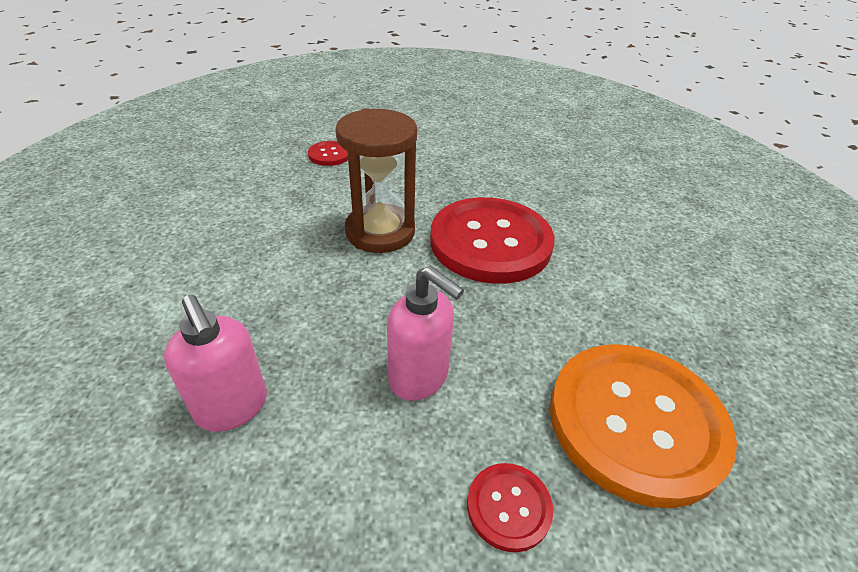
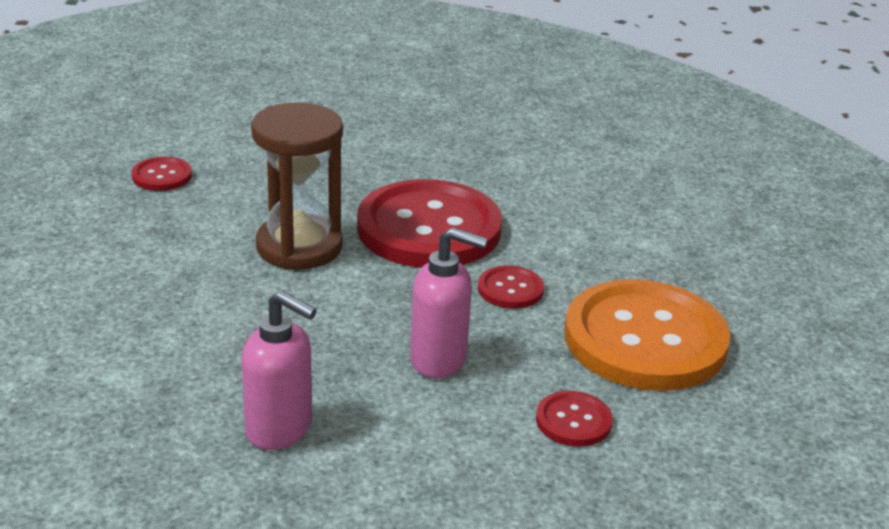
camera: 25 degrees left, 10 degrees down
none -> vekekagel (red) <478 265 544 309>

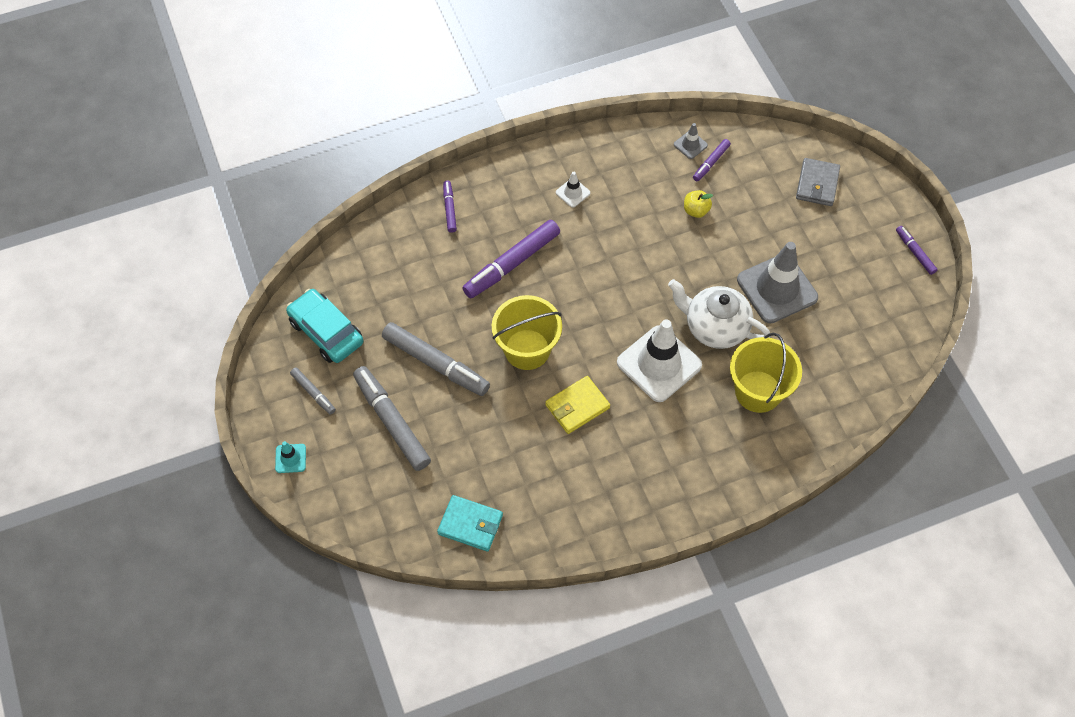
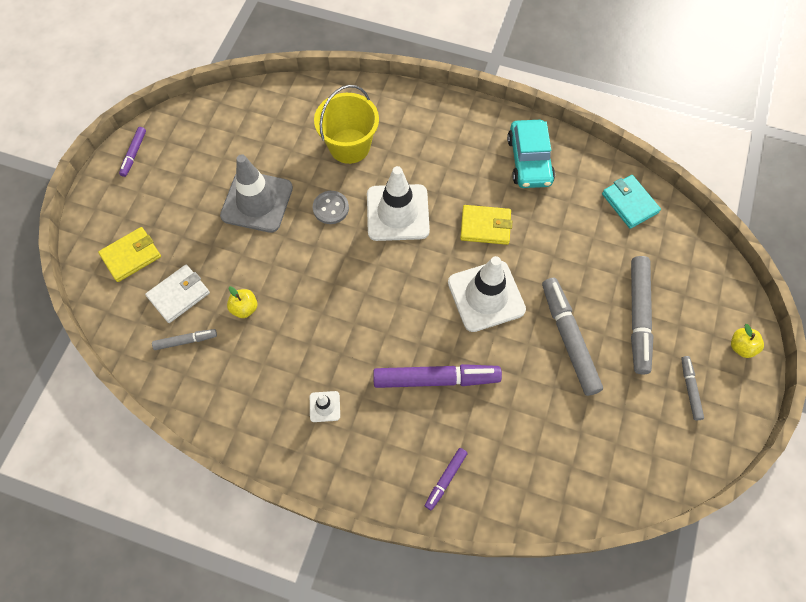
camera: 140 degrees left, 5 degrees up
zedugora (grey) <796 158 840 206> -> zedugora (yellow) <98 227 161 282>
none -> zedugora (white) <145 265 210 323>
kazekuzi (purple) <693 139 731 181> -> kazekuzi (grey) <152 329 217 350>
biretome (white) <668 279 771 349> -> vekekagel (grey) <313 191 349 224>
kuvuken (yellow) <492 295 562 370> -> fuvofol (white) <448 256 526 332>
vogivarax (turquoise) <286 289 363 363> -> vogivarax (turquoise) <507 120 555 188>, move
fuvofol (turquoise) <275 441 306 473> -> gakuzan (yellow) <731 324 764 358>
fuvofol (grey) <674 123 708 159> -> none

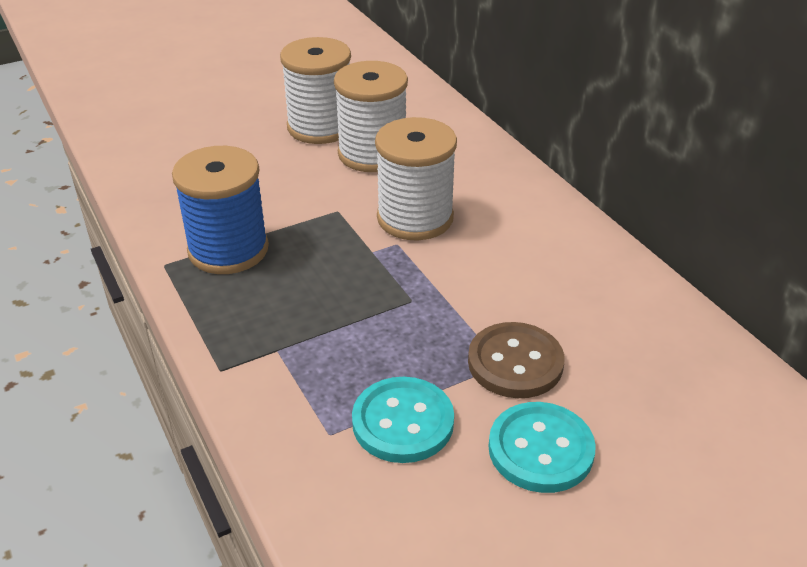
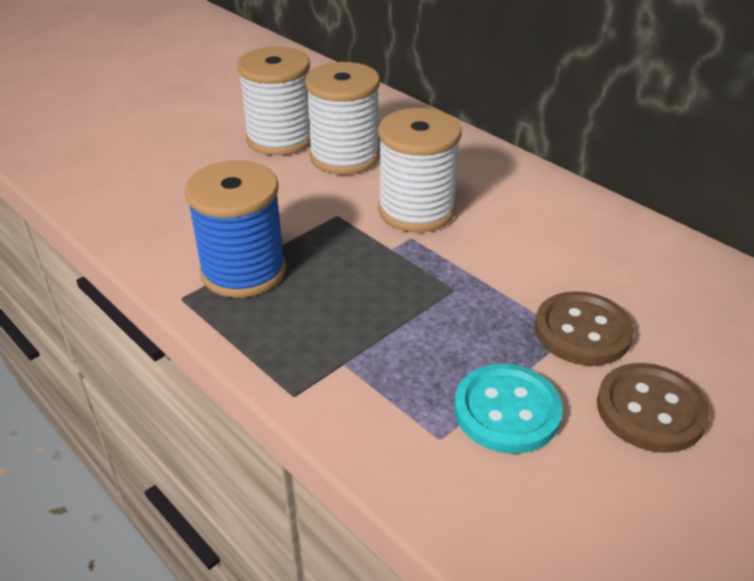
camera: 15 degrees left, 0 degrees up
vekekagel (turquoise) <489 402 596 493> -> vekekagel (brown) <597 363 710 453>

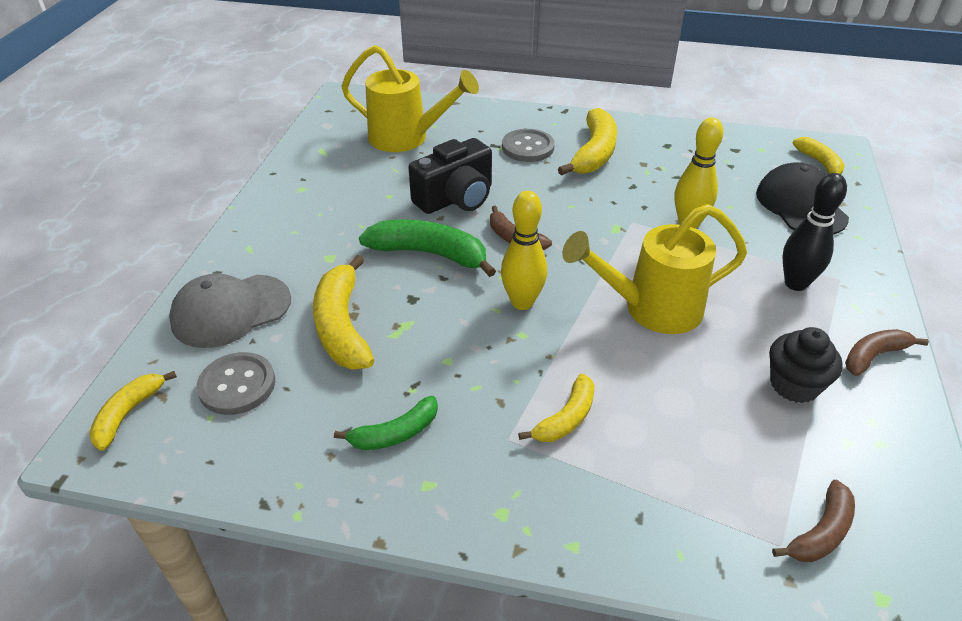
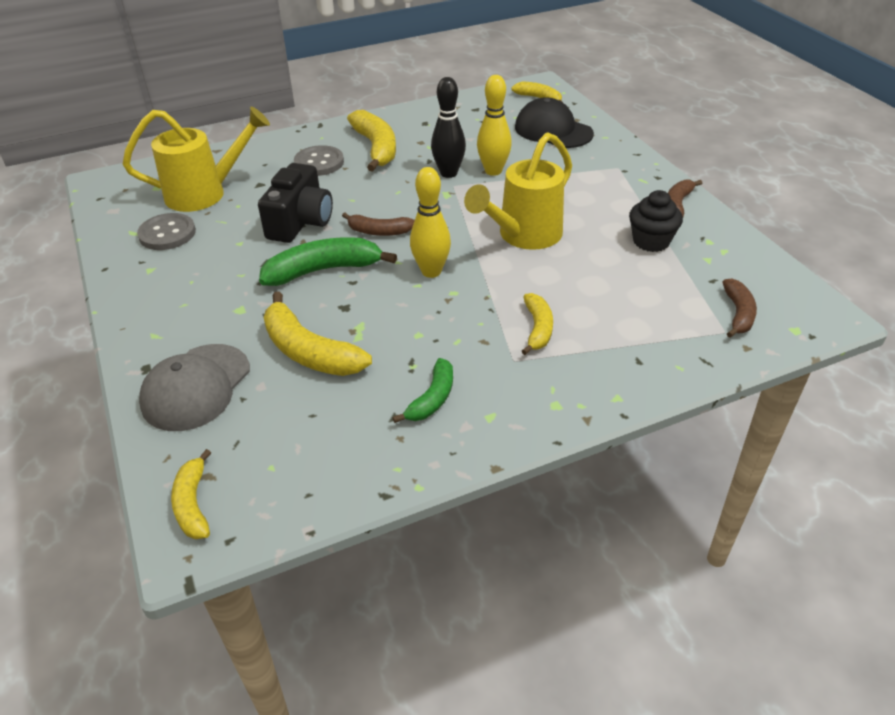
camera: 35 degrees left, 0 degrees up
vekekagel (grey) <196 352 275 415> -> vekekagel (grey) <137 213 196 250>, move
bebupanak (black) <783 173 847 291> -> bebupanak (black) <431 77 466 178>, move

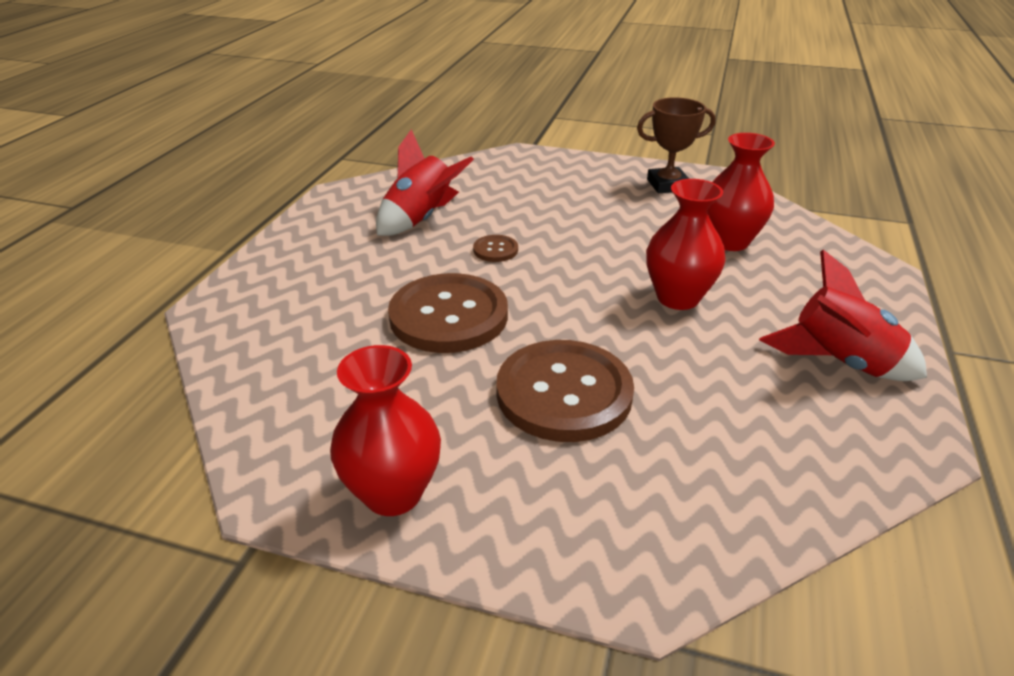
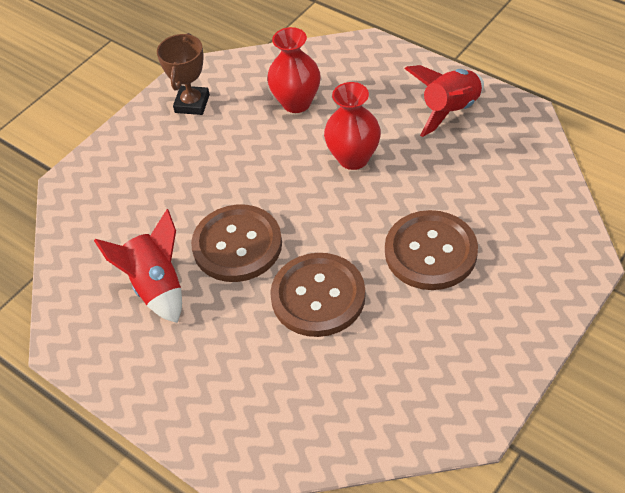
camera: 65 degrees left, 15 degrees up
vekekagel (brown) <473 235 518 262> -> vekekagel (brown) <191 205 282 282>, x2.29
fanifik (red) <330 345 441 516> -> none

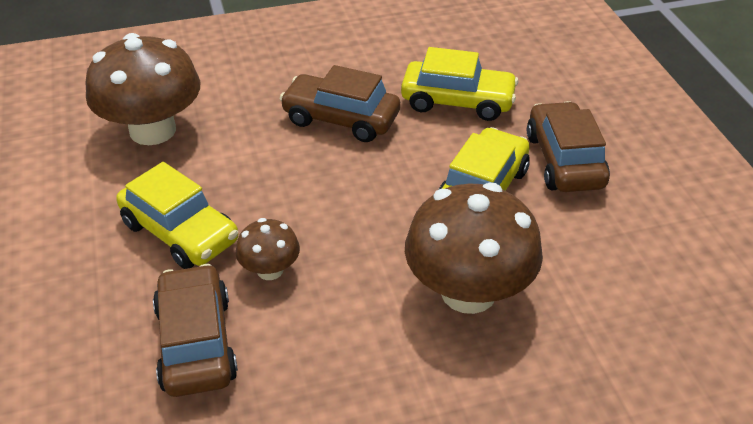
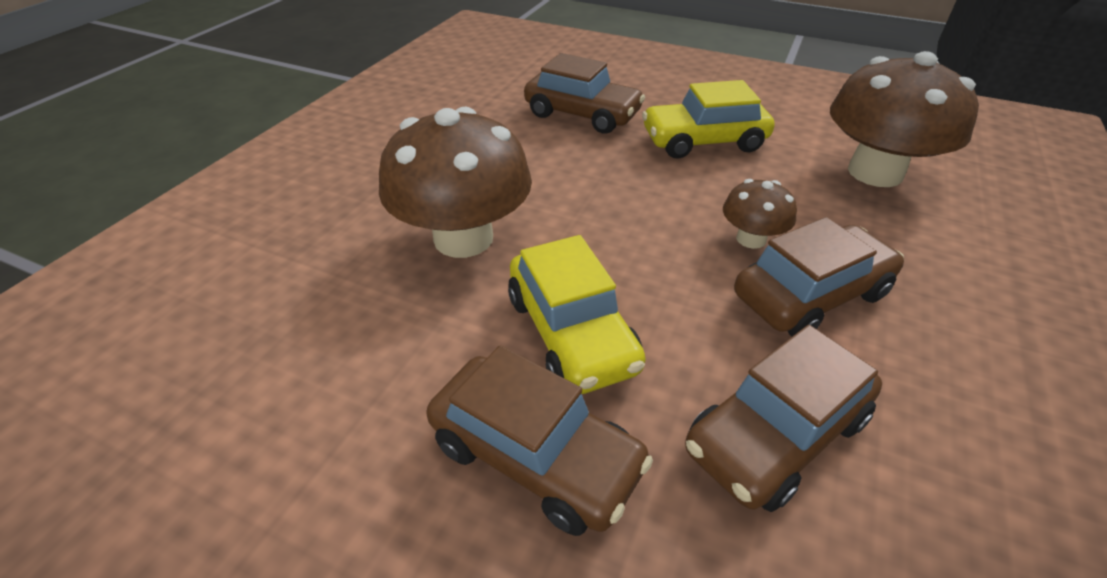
camera: 130 degrees right, 0 degrees up
vogivarax (yellow) <401 47 519 121> -> vogivarax (brown) <685 325 882 512>
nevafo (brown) <235 218 300 280> -> nevafo (brown) <723 179 797 249>, move

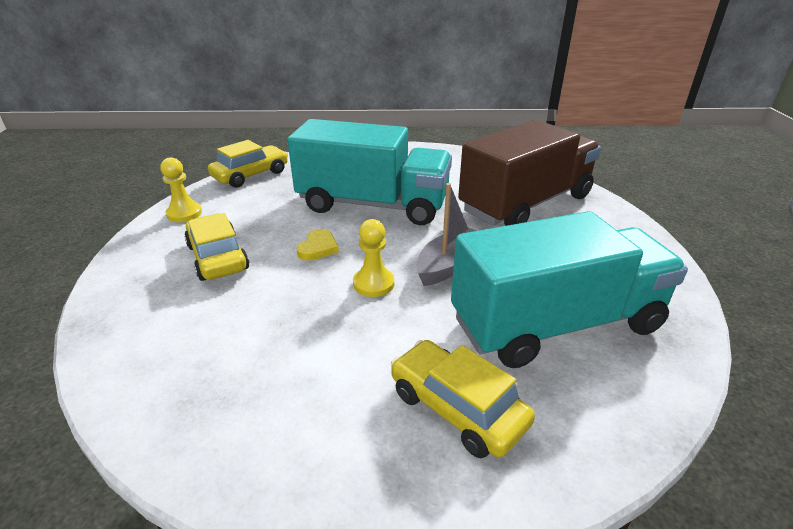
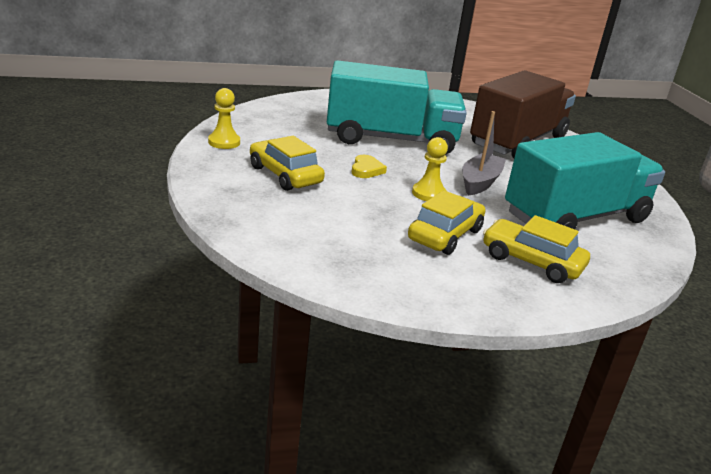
camera: 15 degrees left, 5 degrees down
vogivarax (yellow) <208 140 288 188> -> vogivarax (yellow) <408 190 485 255>, move

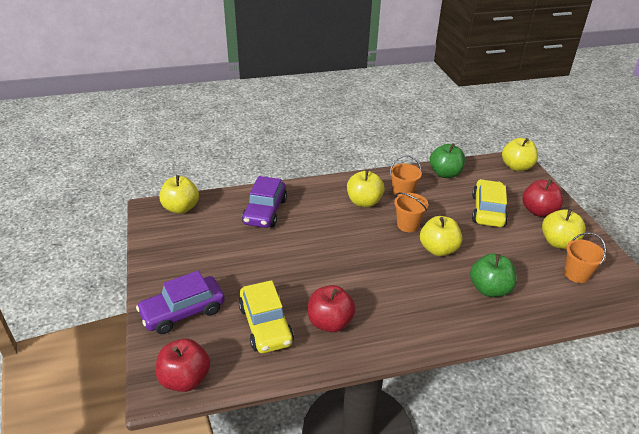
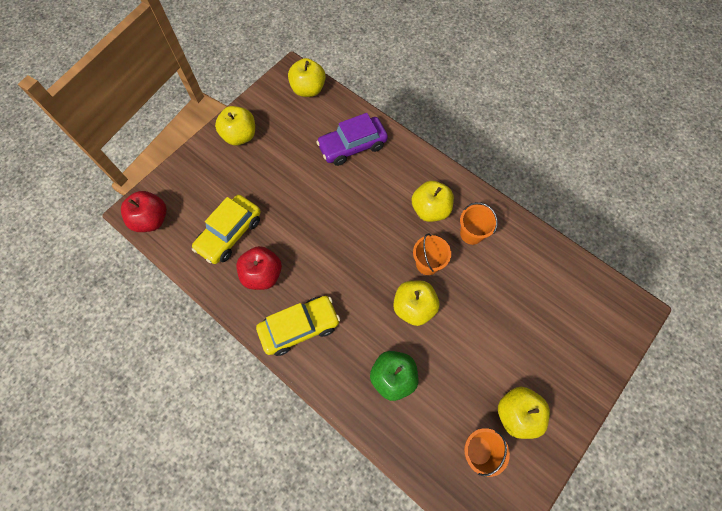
camera: 55 degrees right, 30 degrees up
gakuzan (yellow) <502 138 538 171> -> gakuzan (yellow) <215 106 255 145>, move
vogivarax (yellow) <472 179 508 227> -> vogivarax (yellow) <256 296 340 356>, move
vogivarax (purple) <136 271 225 334> -> none
gakuzan (green) <430 143 465 178> -> none
gakuzan (red) <523 179 563 217> -> none

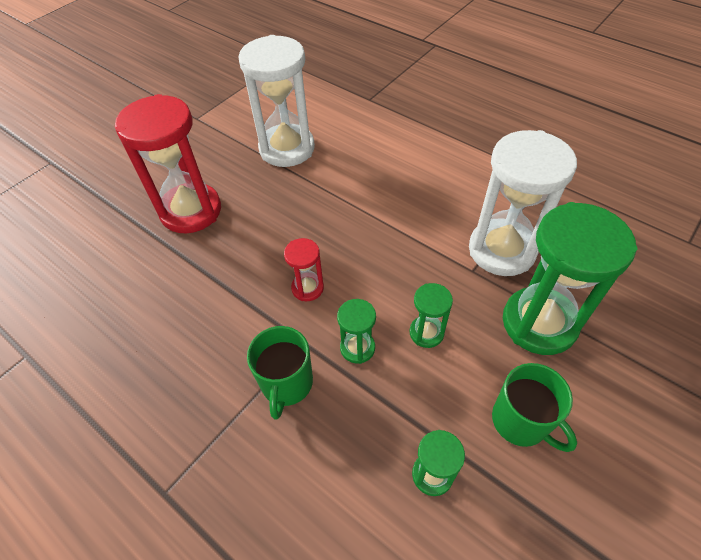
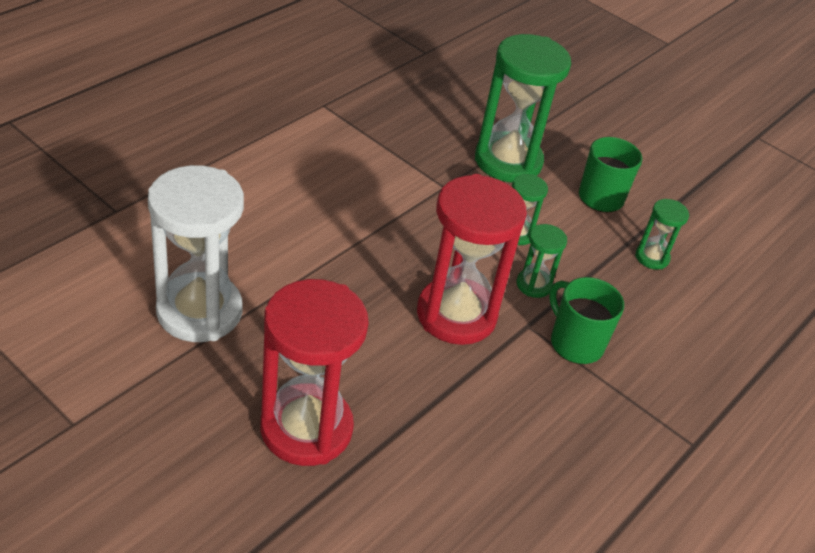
camera: 95 degrees left, 10 degrees down
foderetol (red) <284 238 324 301> -> foderetol (red) <417 174 527 345>, x2.14
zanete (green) <247 326 313 420> -> zanete (green) <549 277 624 364>, 135 degrees counterclockwise
foderetol (white) <469 130 577 276> -> none

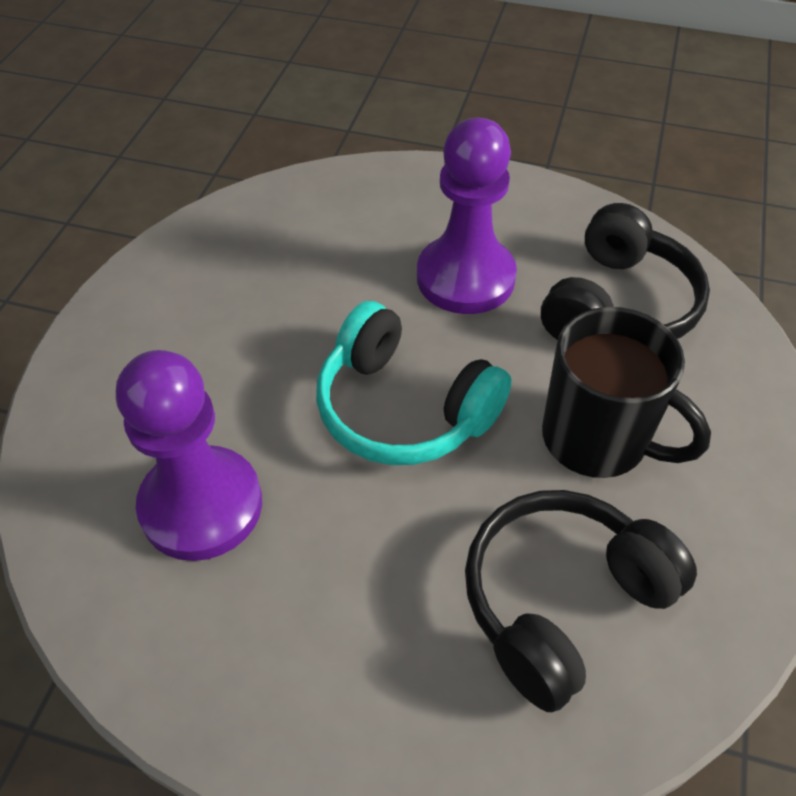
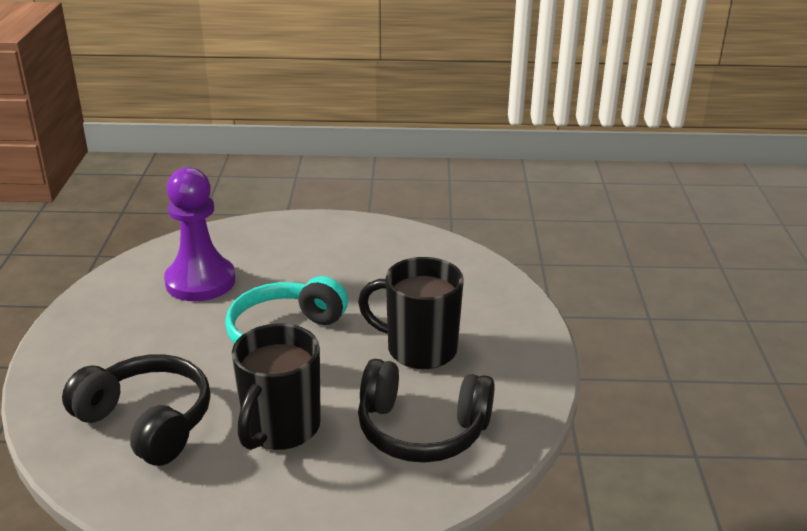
camera: 75 degrees right, 20 degrees down
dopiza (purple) <417 118 517 314> -> zanete (black) <358 257 464 369>

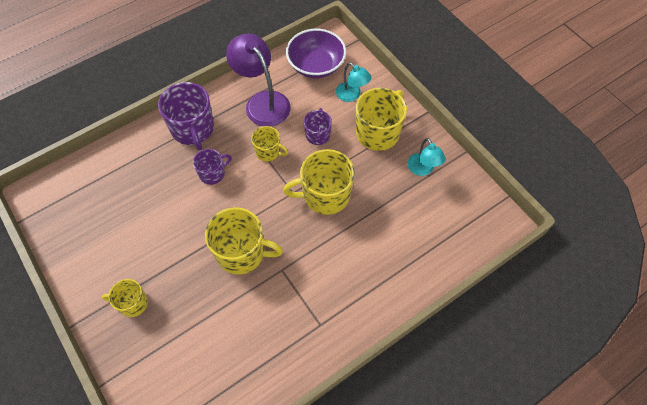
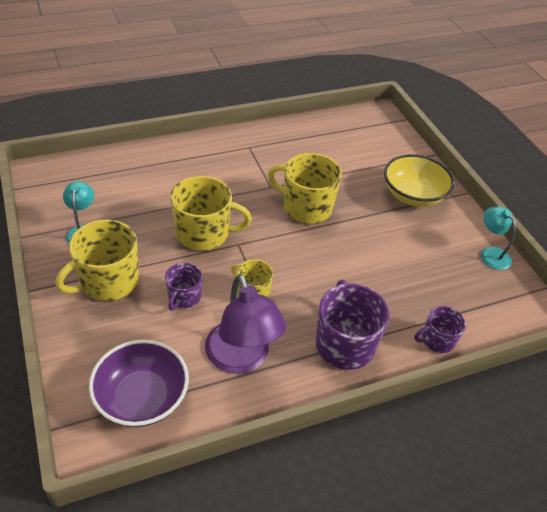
camera: 170 degrees left, 15 degrees down
zanete (yellow) <102 279 148 317> -> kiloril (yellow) <384 154 454 207>
zanete (purple) <193 149 232 185> -> zanete (purple) <414 306 466 353>, move
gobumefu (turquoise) <336 63 372 102> -> gobumefu (turquoise) <481 207 516 270>, move

